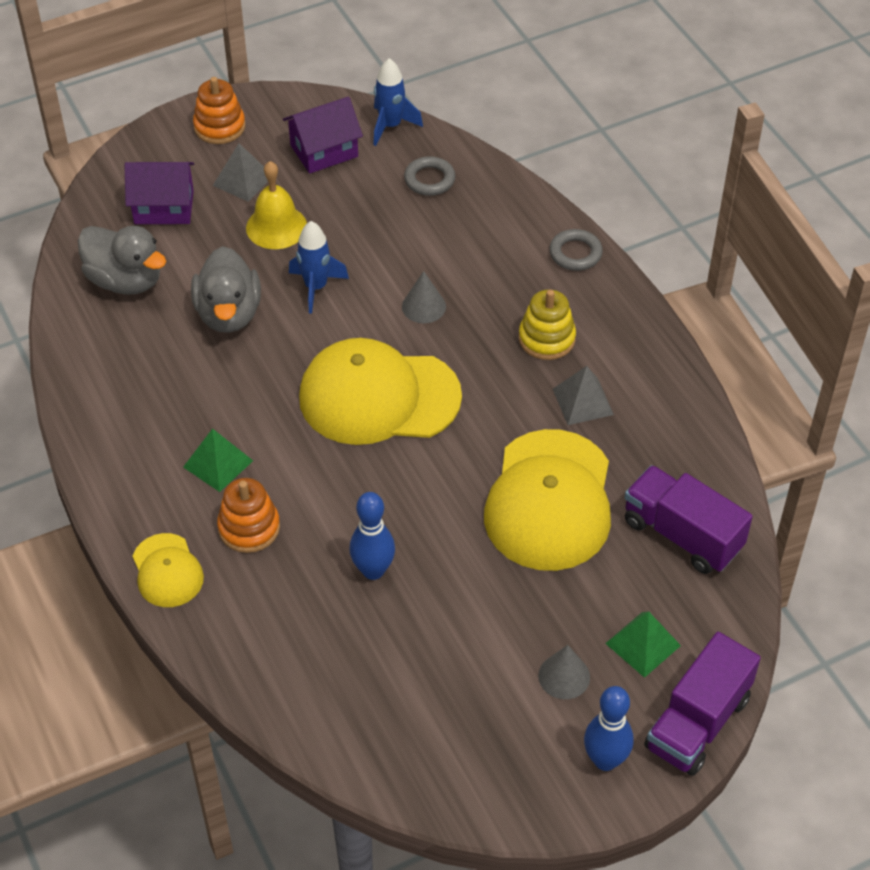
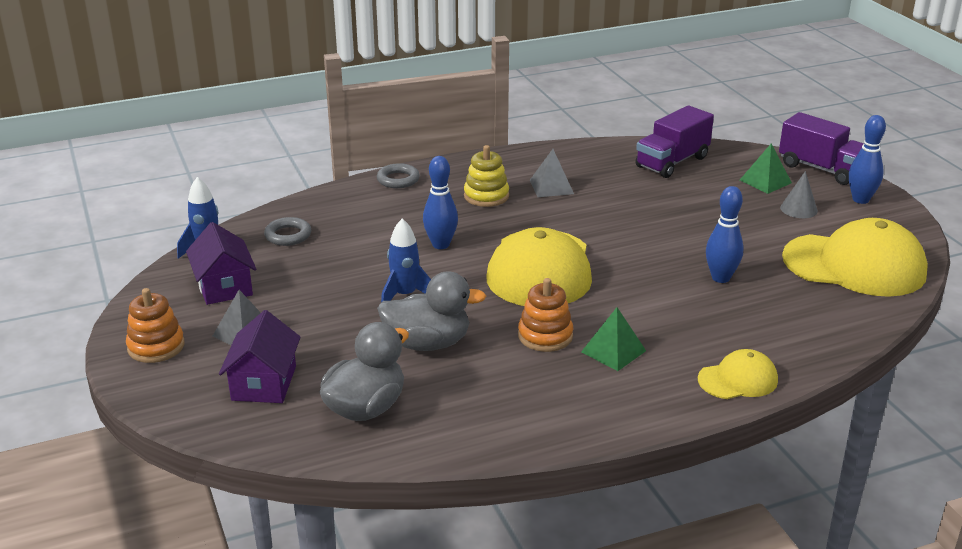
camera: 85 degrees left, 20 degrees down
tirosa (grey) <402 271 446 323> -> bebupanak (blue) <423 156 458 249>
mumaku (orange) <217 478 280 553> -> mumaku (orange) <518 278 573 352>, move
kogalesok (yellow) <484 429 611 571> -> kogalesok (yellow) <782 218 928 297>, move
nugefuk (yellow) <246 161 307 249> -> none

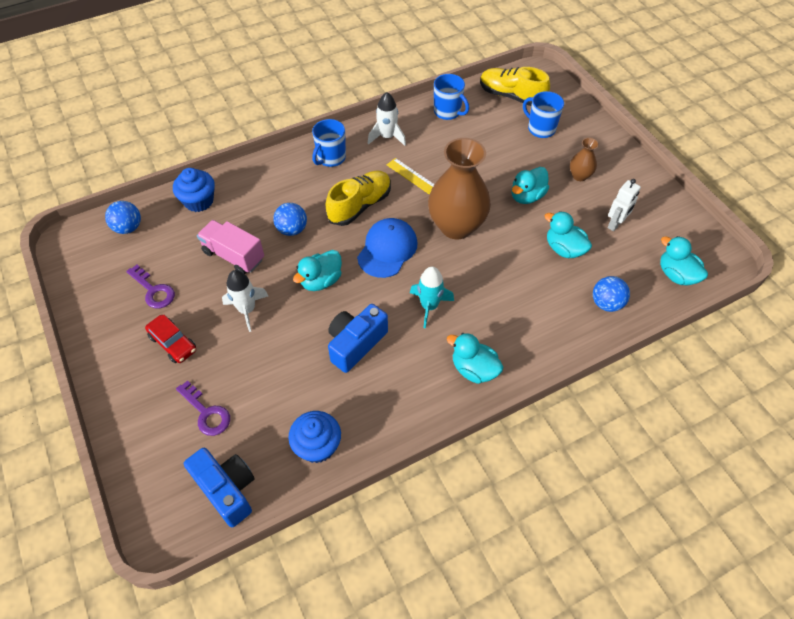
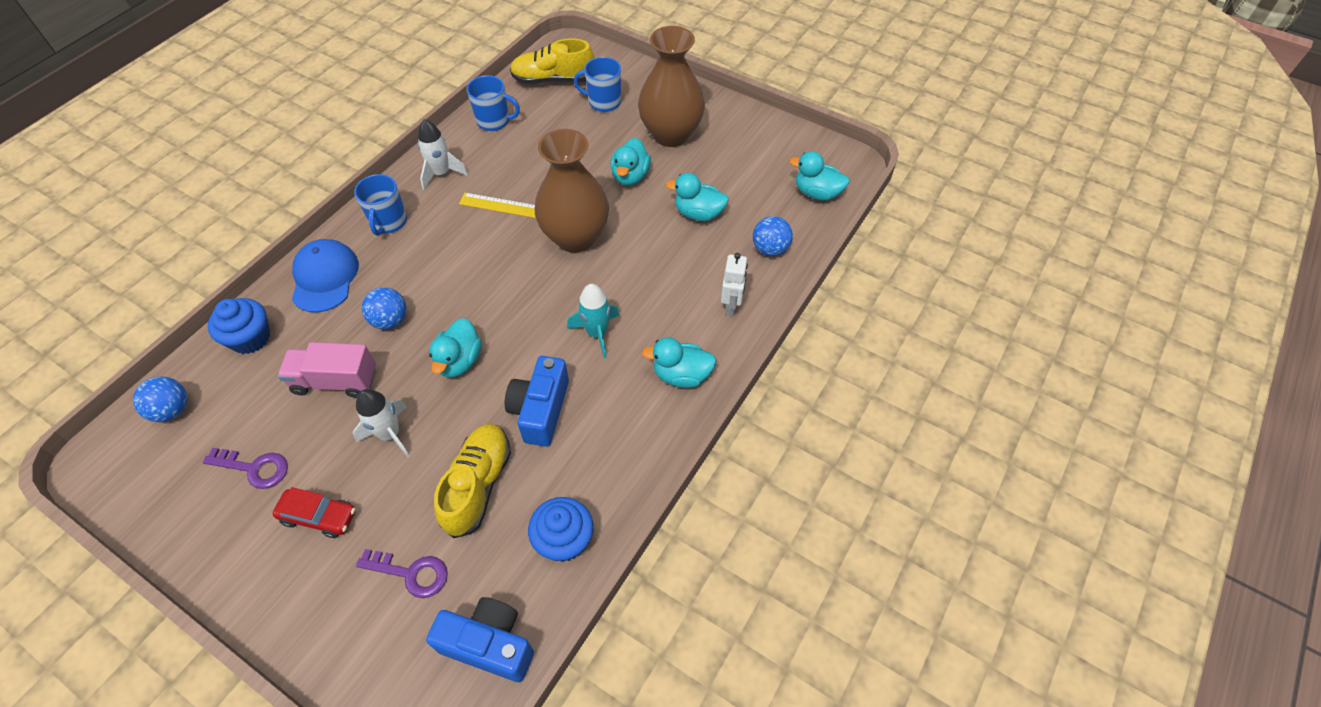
camera: 30 degrees left, 0 degrees up
kogalesok (blue) <357 218 417 278> -> kogalesok (blue) <292 239 359 313>, move
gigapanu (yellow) <326 171 391 226> -> gigapanu (yellow) <434 424 511 538>, move
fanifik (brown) <570 138 599 181> -> fanifik (brown) <638 26 705 147>, x2.18
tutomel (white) <607 179 641 231> -> tutomel (white) <721 253 748 316>, move

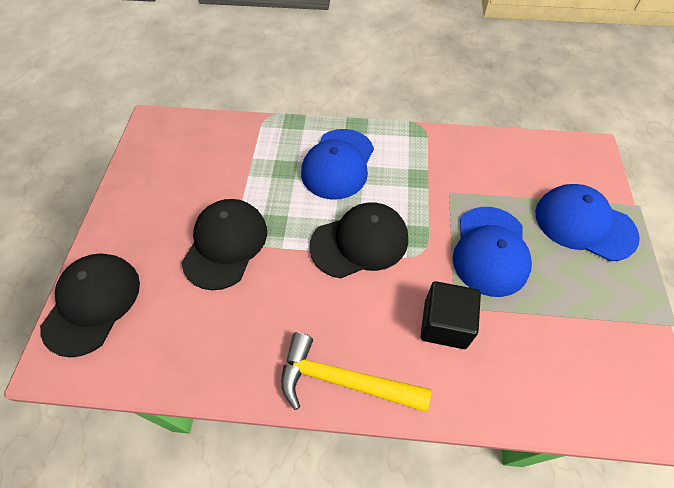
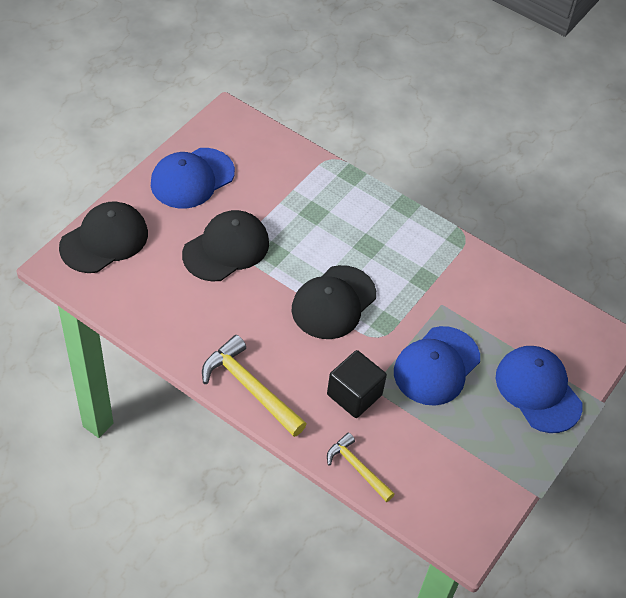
camera: 25 degrees right, 5 degrees down
kogalesok (blue) <301 129 374 200> -> kogalesok (blue) <151 148 235 209>, move
kogalesok (black) <309 202 408 278> -> kogalesok (black) <292 265 376 339>, 120 degrees clockwise
none -> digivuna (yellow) <327 433 395 502>

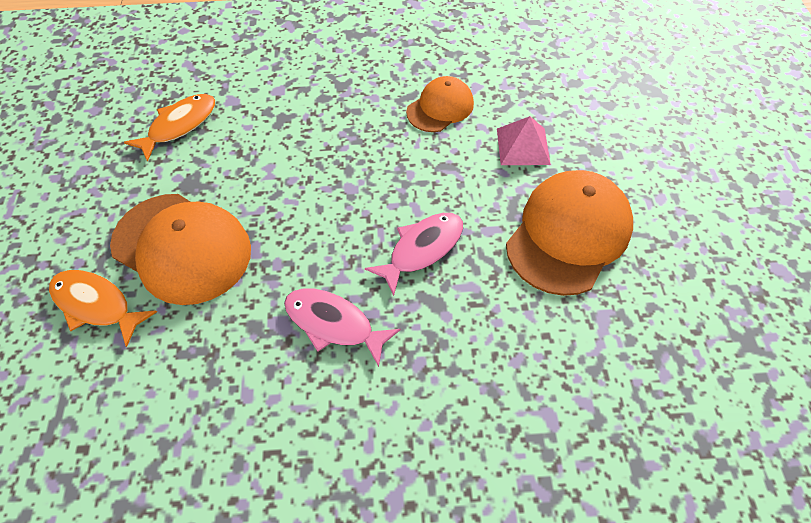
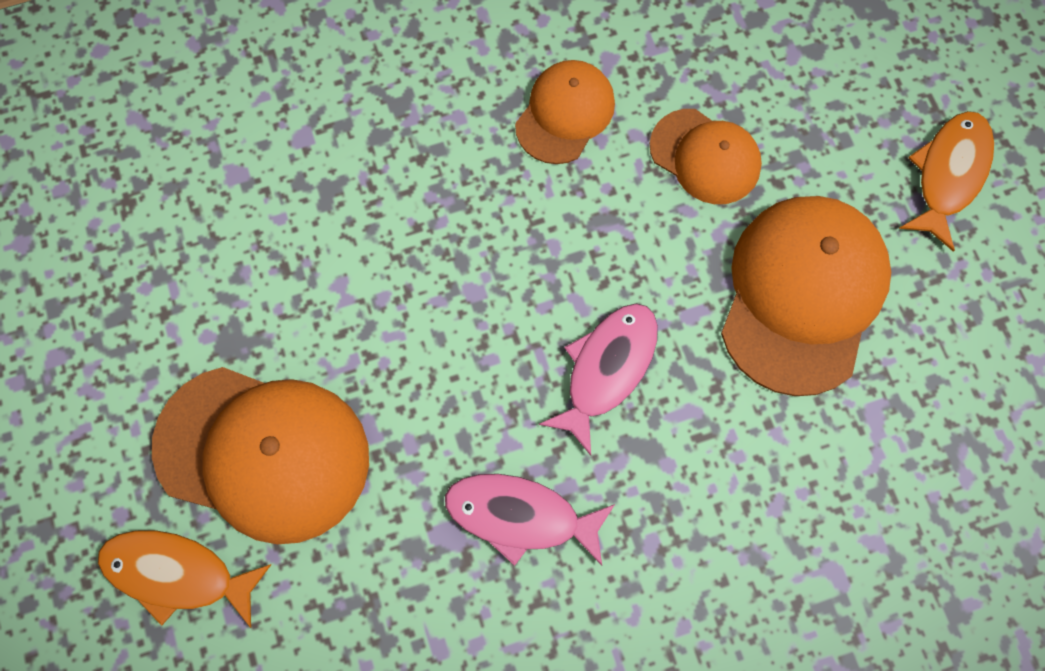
camera: 15 degrees left, 15 degrees up
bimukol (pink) <497 116 551 165> -> kogalesok (orange) <650 109 762 204>
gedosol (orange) <124 94 215 162> -> gedosol (orange) <899 111 994 252>, move

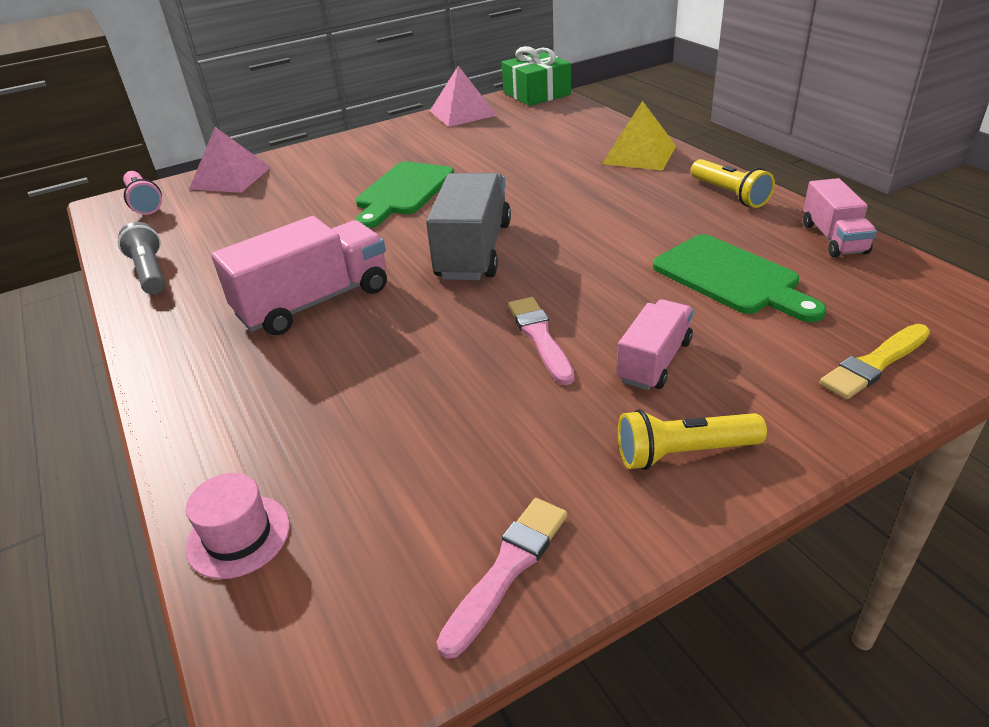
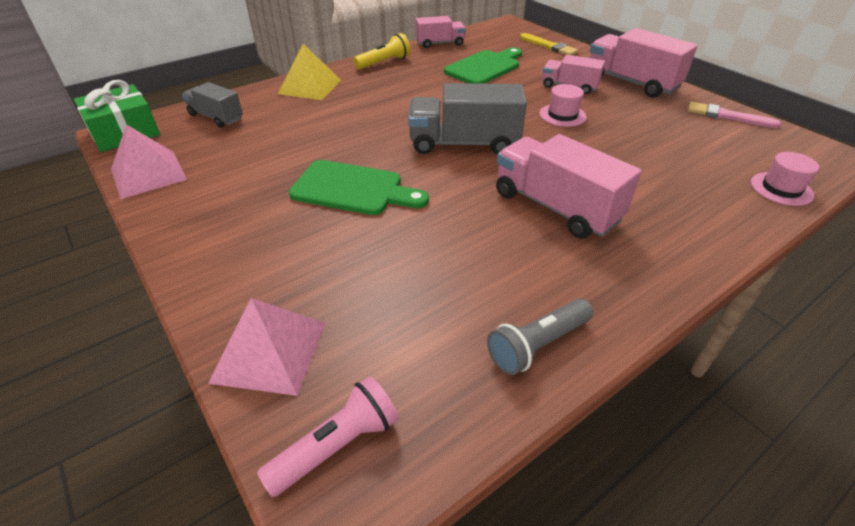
camera: 100 degrees left, 5 degrees up
none -> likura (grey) <182 82 243 128>
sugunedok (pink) <508 297 575 385> -> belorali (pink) <539 84 587 127>
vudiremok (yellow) <618 409 767 470> -> likura (pink) <590 28 698 98>

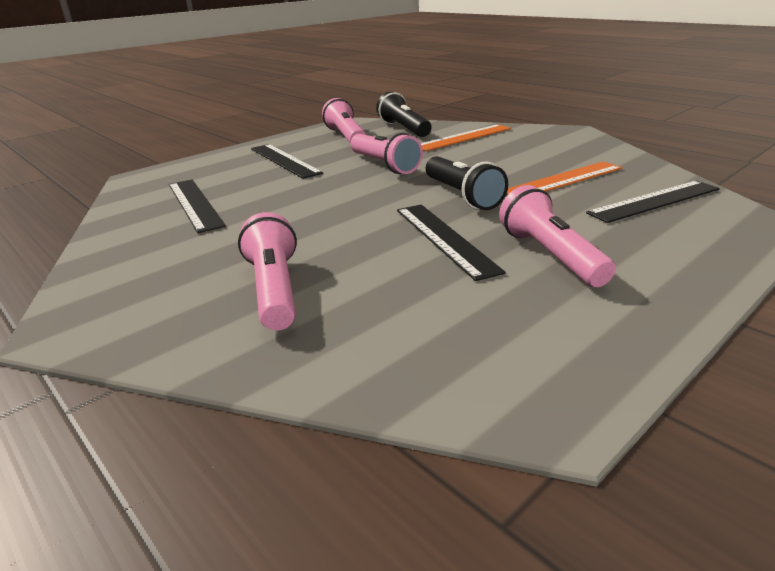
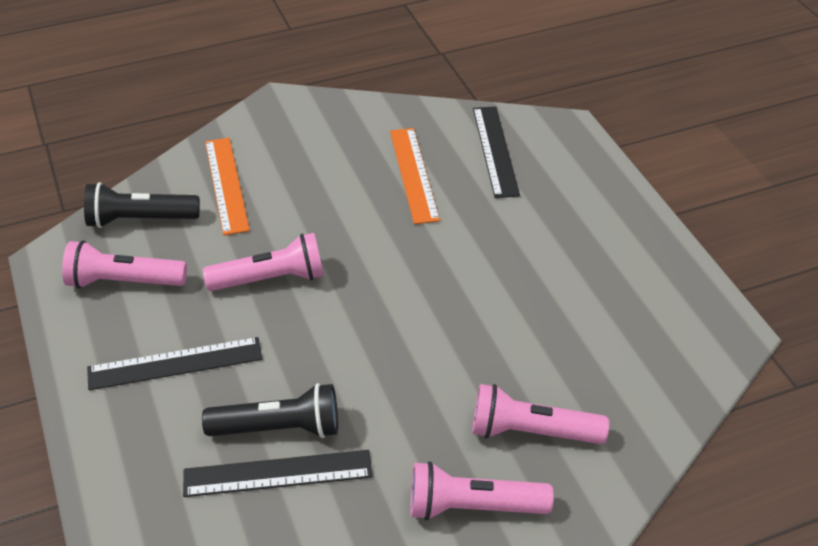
camera: 70 degrees left, 15 degrees up
vudiremok (black) <426 156 508 210> -> vudiremok (black) <202 383 338 438>, move
vudiremok (pink) <499 185 616 287> -> vudiremok (pink) <410 461 554 521>, move
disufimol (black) <397 205 506 281> -> none

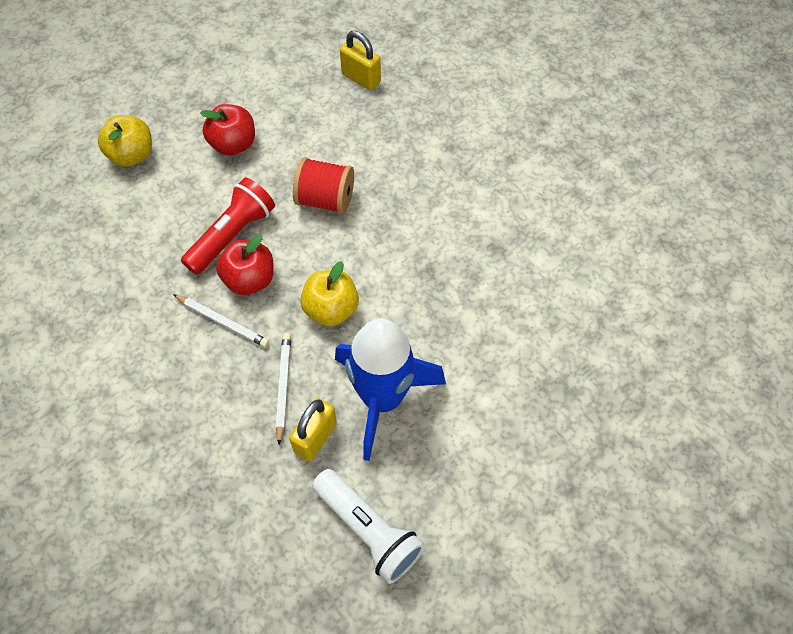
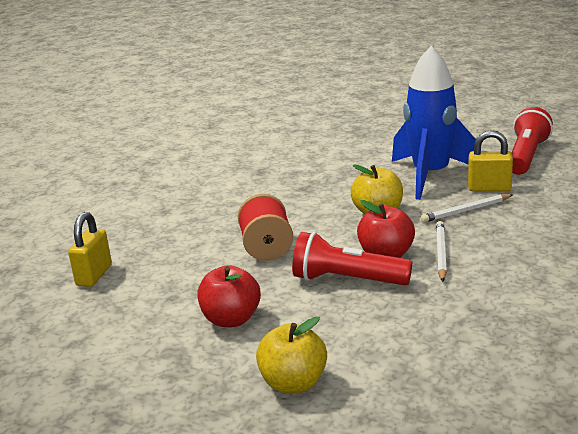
camera: 110 degrees left, 35 degrees down
vudiremok (white) <312 469 425 584> -> vudiremok (red) <511 107 553 175>

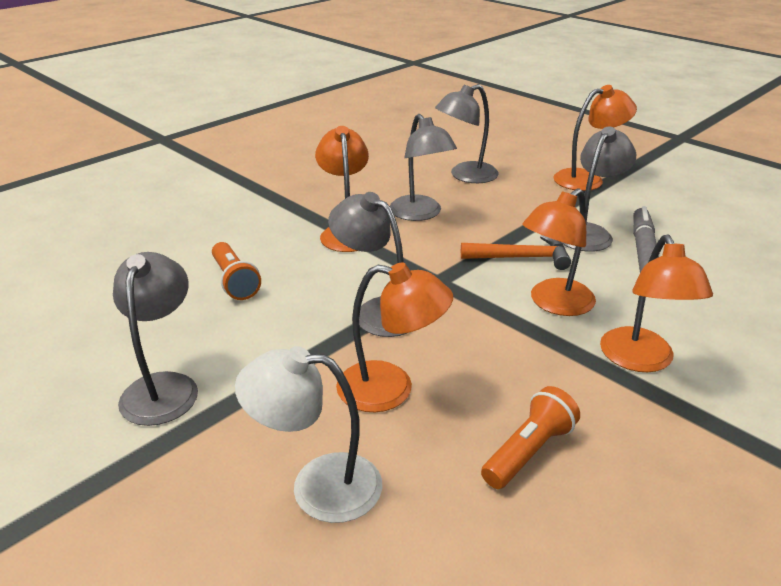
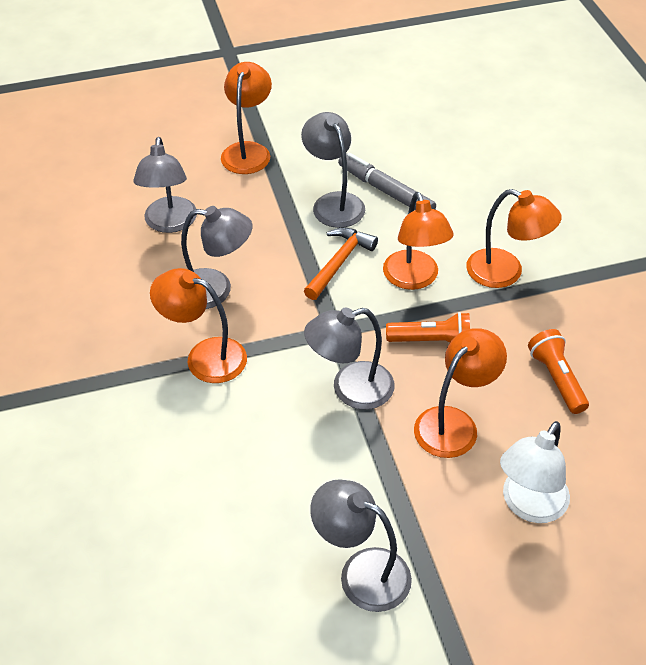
camera: 60 degrees left, 15 degrees up
vudiremok (orange) <212 242 261 300> -> vudiremok (orange) <386 312 470 343>, move

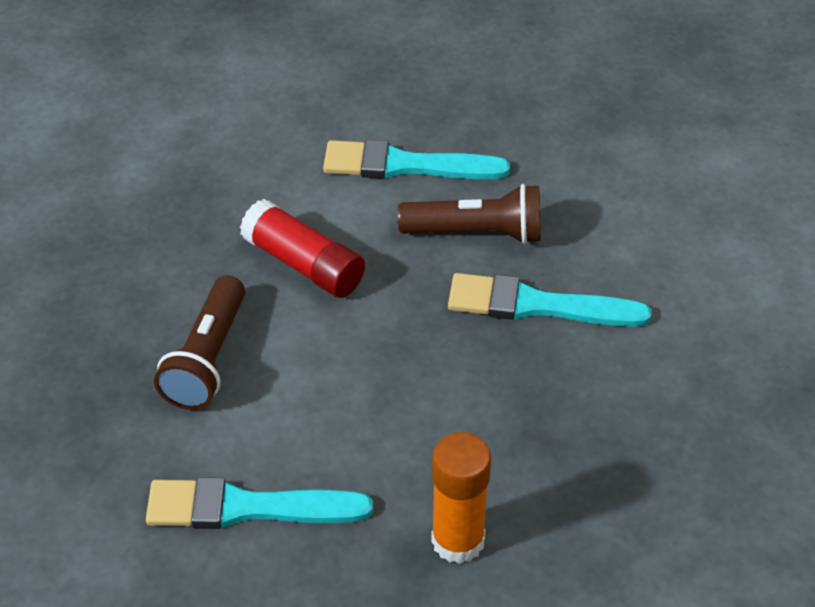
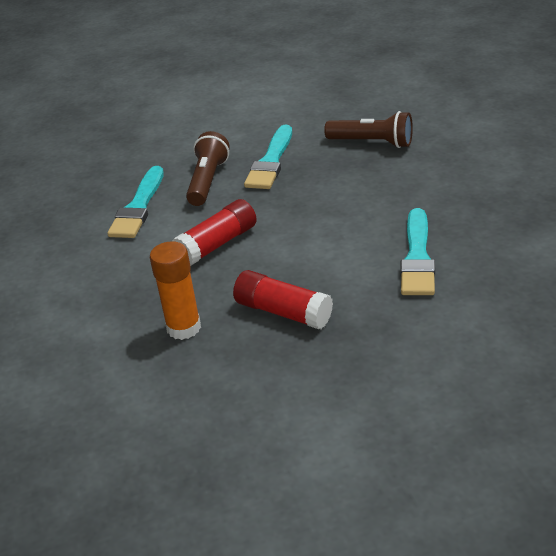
camera: 80 degrees left, 10 degrees down
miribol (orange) <431 432 491 564> -> miribol (orange) <150 241 201 340>, move
none -> miribol (red) <233 270 333 329>
vudiremok (brown) <154 275 245 410> -> vudiremok (brown) <324 111 413 148>, move

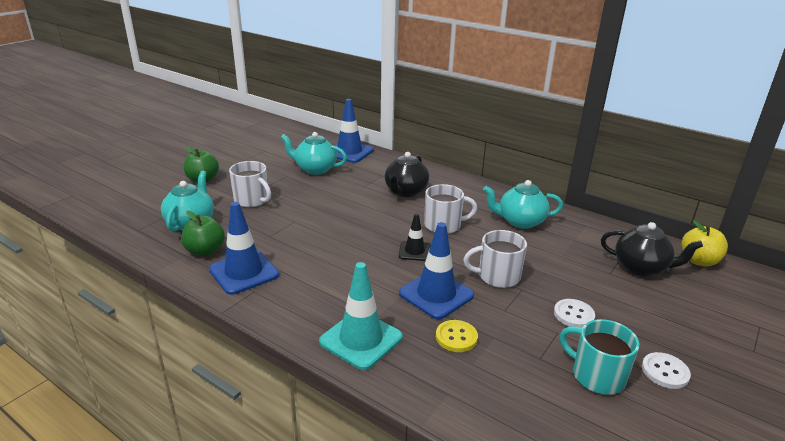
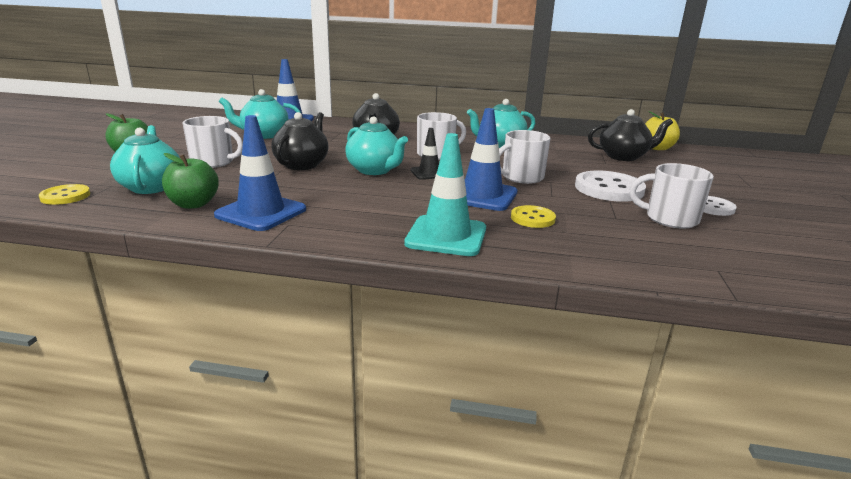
camera: 25 degrees left, 5 degrees down
none -> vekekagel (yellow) <39 184 90 205>
none -> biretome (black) <272 112 329 170>
none -> biretome (turquoise) <345 116 408 175>
vekekagel (white) <554 299 595 328> -> vekekagel (white) <575 171 646 202>, x1.76
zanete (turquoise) <560 319 639 395> -> zanete (white) <629 163 714 229>

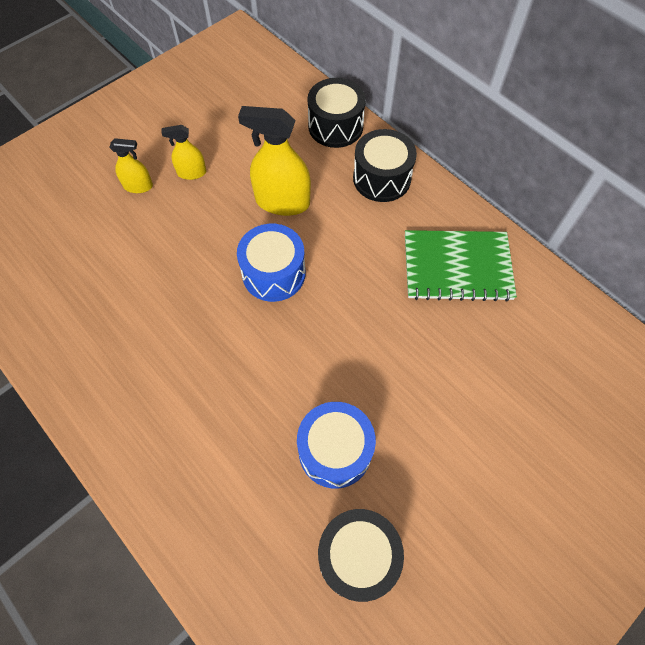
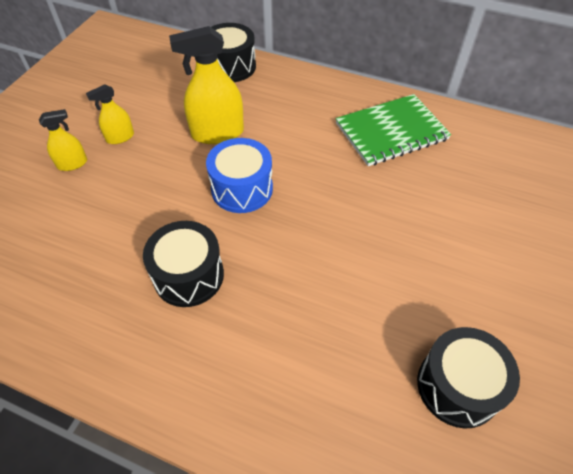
camera: 25 degrees left, 10 degrees down
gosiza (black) <353 129 417 202> -> gosiza (black) <143 221 224 307>, move
gosiza (blue) <297 402 376 489> -> none

